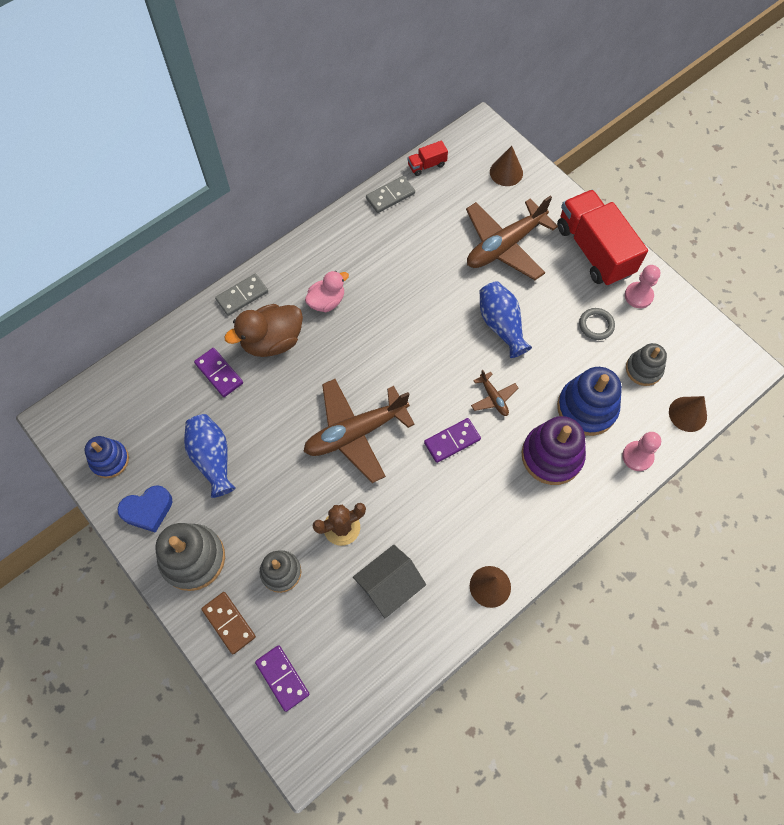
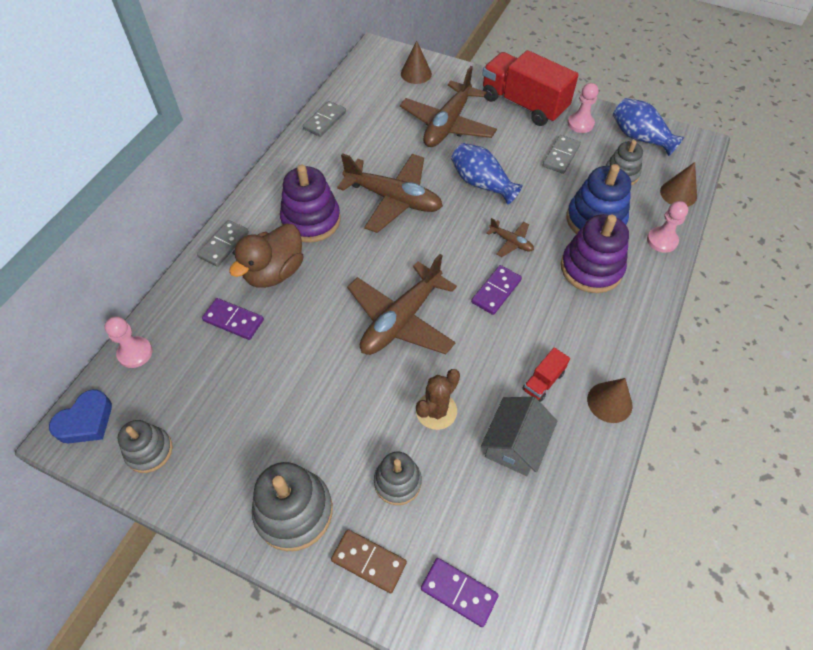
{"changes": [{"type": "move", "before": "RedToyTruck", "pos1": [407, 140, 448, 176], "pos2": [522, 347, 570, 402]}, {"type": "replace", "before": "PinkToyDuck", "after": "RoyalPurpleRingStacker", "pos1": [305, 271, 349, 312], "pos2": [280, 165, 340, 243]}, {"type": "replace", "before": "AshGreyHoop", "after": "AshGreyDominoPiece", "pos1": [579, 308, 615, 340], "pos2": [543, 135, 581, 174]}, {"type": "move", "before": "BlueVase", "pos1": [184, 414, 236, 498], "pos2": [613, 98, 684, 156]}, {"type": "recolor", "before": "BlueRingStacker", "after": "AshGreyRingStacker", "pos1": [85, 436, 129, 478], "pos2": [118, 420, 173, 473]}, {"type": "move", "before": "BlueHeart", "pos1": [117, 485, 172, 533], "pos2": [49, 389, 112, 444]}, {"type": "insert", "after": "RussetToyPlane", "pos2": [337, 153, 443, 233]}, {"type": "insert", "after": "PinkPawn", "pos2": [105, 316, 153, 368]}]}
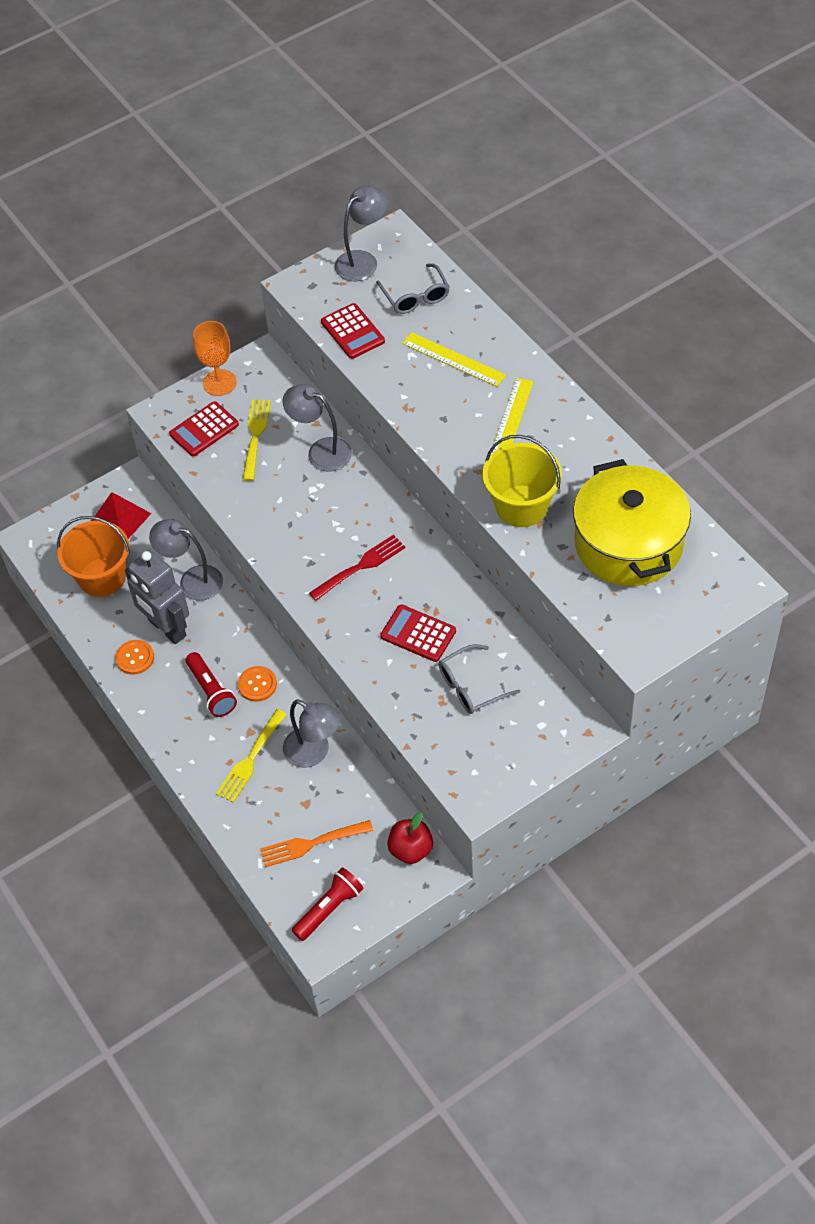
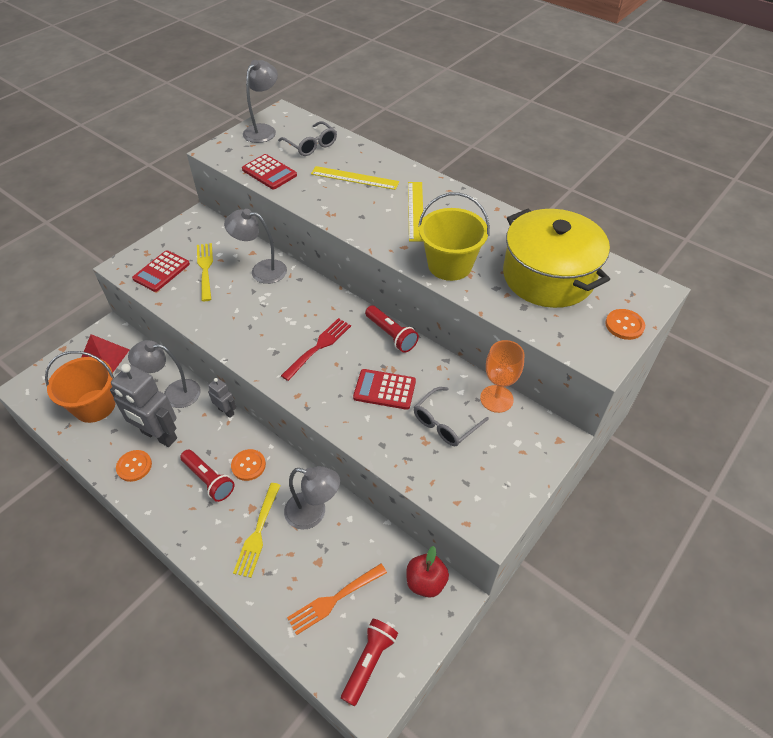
{"changes": [{"type": "move", "before": "OrangeWineGlass", "pos1": [193, 321, 237, 396], "pos2": [480, 340, 524, 413]}, {"type": "insert", "after": "RedFlashlight", "pos2": [365, 305, 419, 353]}, {"type": "insert", "after": "OrangeShirtButton", "pos2": [605, 309, 645, 340]}, {"type": "insert", "after": "AshGreyRobot", "pos2": [208, 378, 236, 418]}]}
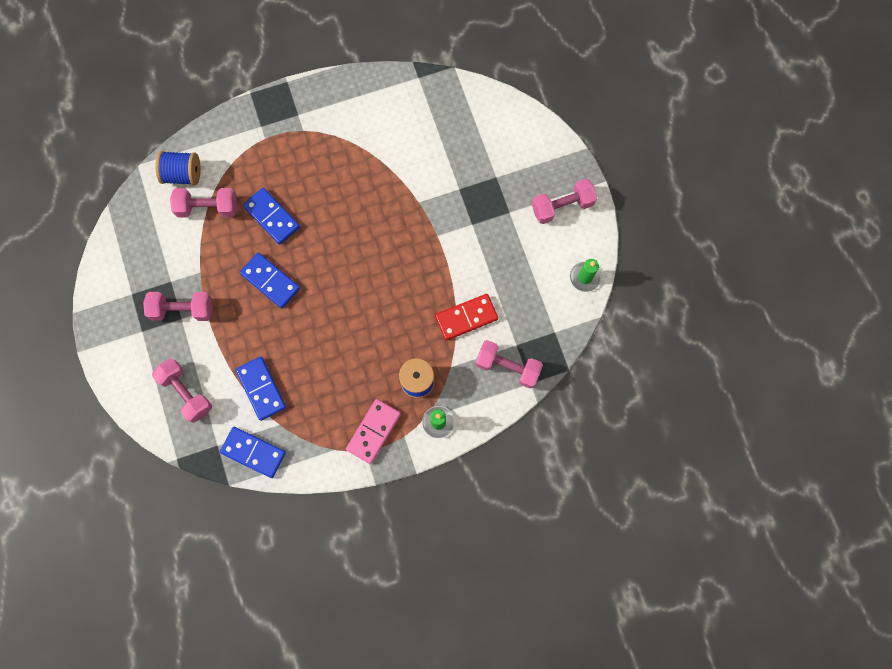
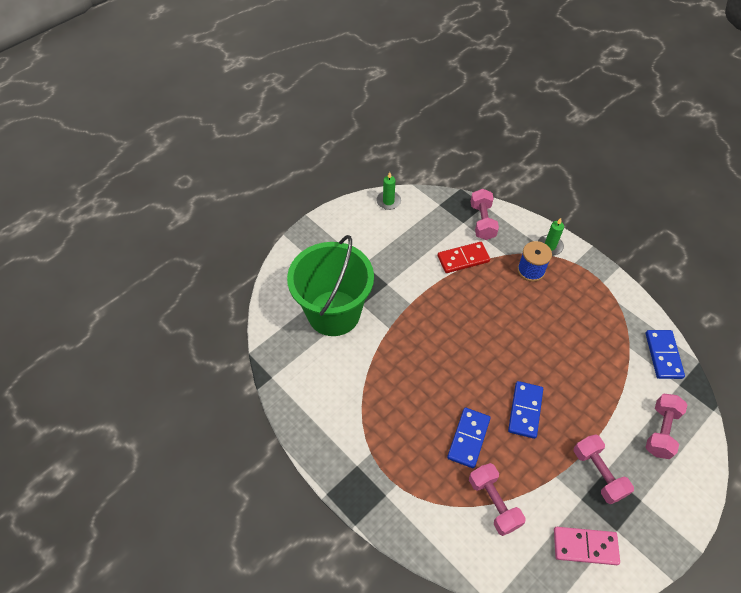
{"changes": [{"type": "delete", "before": "BlueBobbin", "pos1": [156, 151, 201, 185]}, {"type": "delete", "before": "PinkHandWeight", "pos1": [532, 179, 597, 224]}, {"type": "rotate", "before": "RedDominoPiece", "pos1": [435, 294, 498, 341], "pos2": [438, 242, 490, 273], "turn": -60}, {"type": "delete", "before": "BlueDominoPiece", "pos1": [236, 357, 286, 421]}, {"type": "move", "before": "PinkDominoPiece", "pos1": [346, 399, 401, 464], "pos2": [554, 527, 620, 565]}, {"type": "insert", "after": "GreenSandBucket", "pos2": [287, 235, 374, 336]}]}
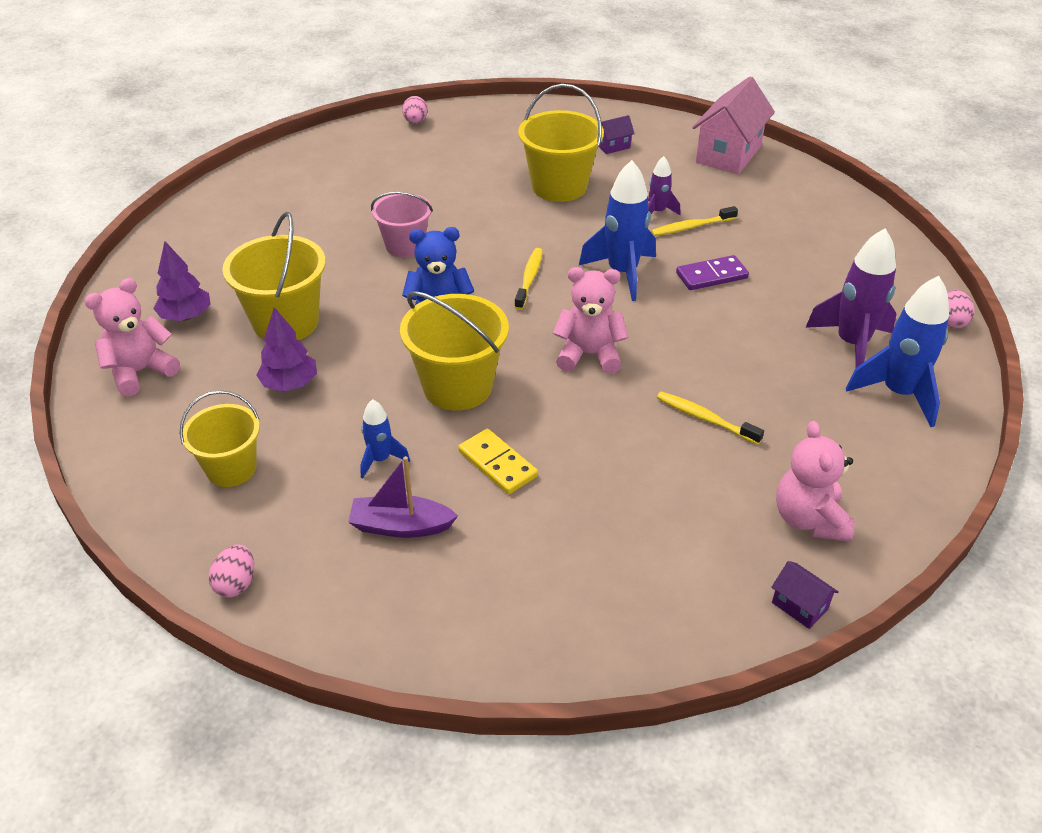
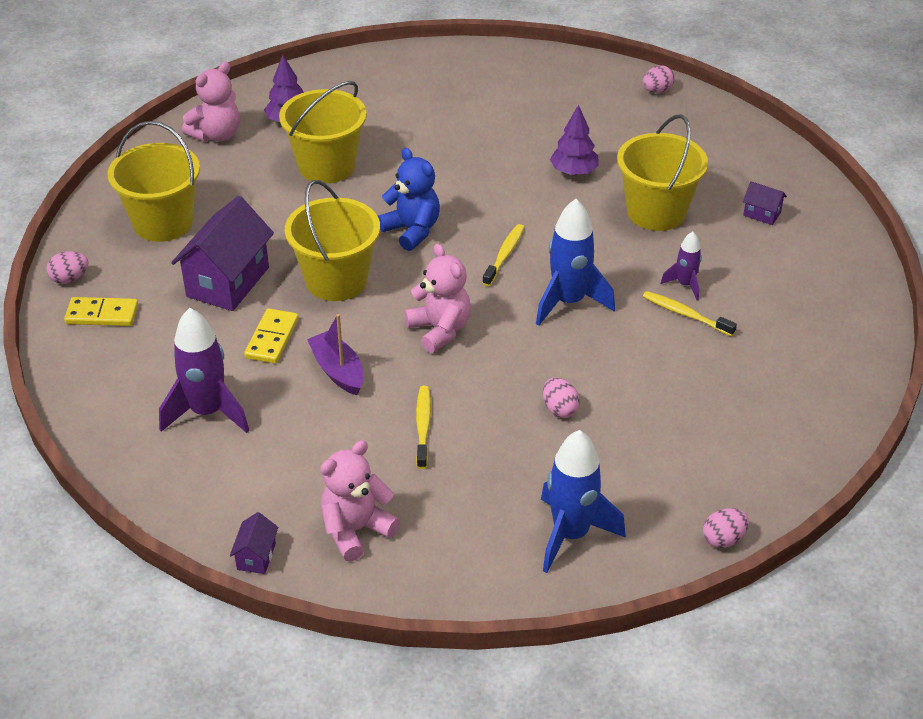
{"changes": [{"type": "delete", "before": "PinkHouse", "pos1": [692, 76, 775, 174]}, {"type": "delete", "before": "PinkSandBucket", "pos1": [371, 192, 433, 257]}, {"type": "move", "before": "RoyalPurpleRocket", "pos1": [805, 228, 897, 368], "pos2": [159, 308, 249, 433]}, {"type": "rotate", "before": "BrightYellowToothbrush", "pos1": [515, 248, 543, 310], "pos2": [482, 224, 524, 286], "turn": -45}, {"type": "delete", "before": "RoyalPurpleDominoPiece", "pos1": [676, 255, 749, 290]}, {"type": "rotate", "before": "PinkTeddyBear", "pos1": [84, 278, 180, 397], "pos2": [182, 62, 240, 142], "turn": 120}, {"type": "move", "before": "RoyalPurpleToyTree", "pos1": [256, 307, 317, 392], "pos2": [550, 105, 599, 175]}, {"type": "resize", "before": "BrightYellowSandBucket", "pos1": [180, 390, 260, 487], "pos2": [108, 121, 200, 242], "scale": 1.52}, {"type": "replace", "before": "BlueRocket", "after": "RoyalPurpleHouse", "pos1": [360, 399, 410, 478], "pos2": [171, 196, 274, 311]}, {"type": "move", "before": "RoyalPurpleBoat", "pos1": [348, 456, 458, 538], "pos2": [307, 314, 364, 395]}, {"type": "insert", "after": "BrightYellowDominoPiece", "pos2": [64, 297, 138, 326]}, {"type": "insert", "after": "PinkEgg", "pos2": [543, 378, 580, 418]}]}
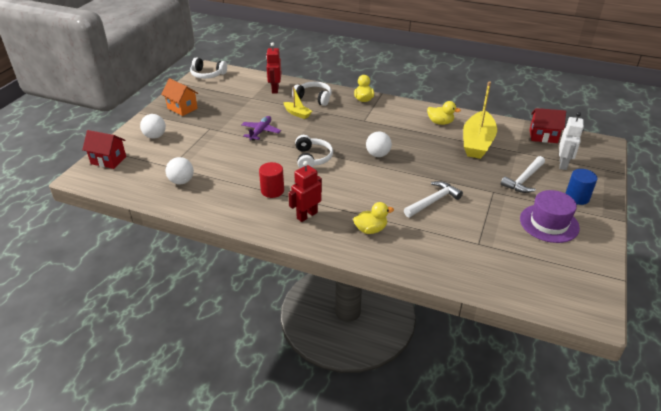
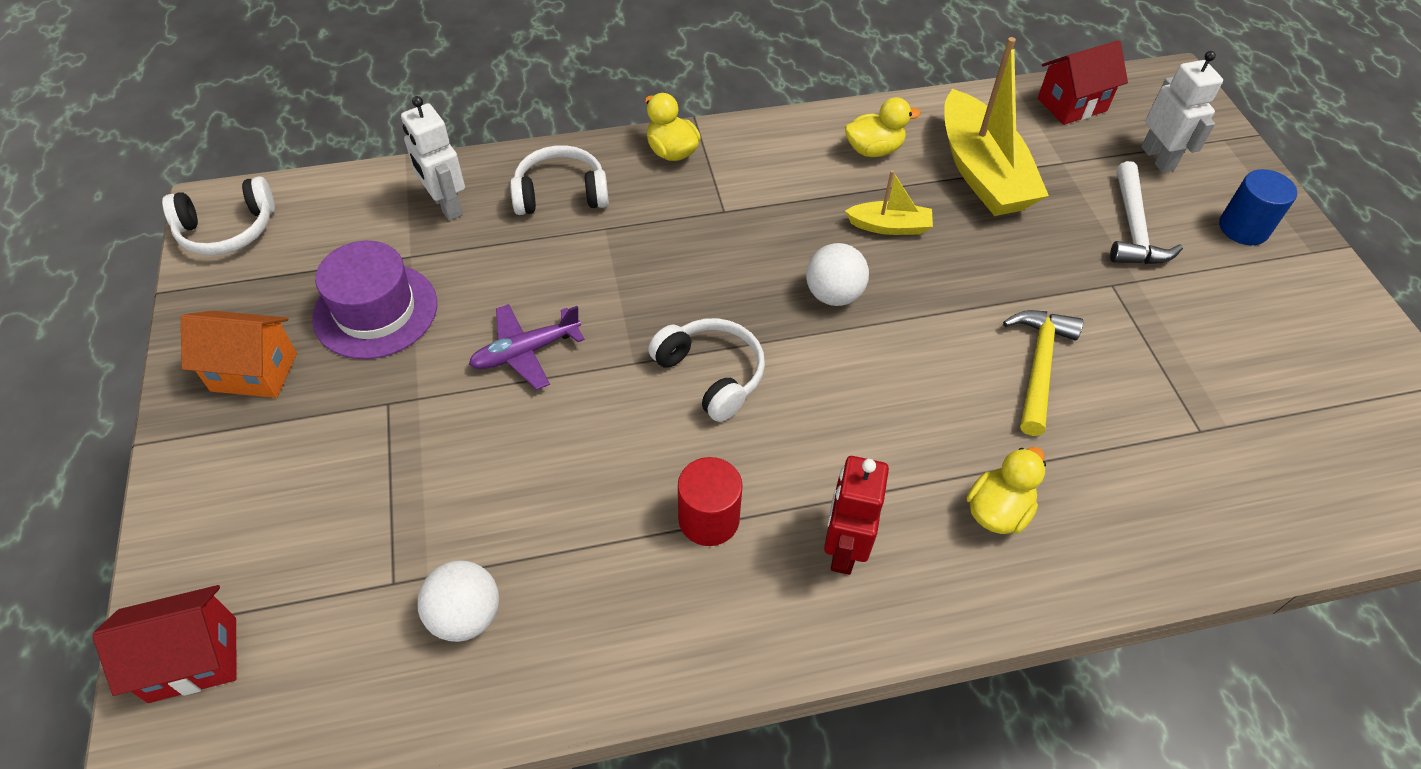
{"changes": [{"type": "recolor", "before": "RedRobot", "after": "PureWhiteRobot", "pos1": [266, 42, 282, 93], "pos2": [401, 96, 465, 221]}, {"type": "move", "before": "BrightYellowBoat", "pos1": [283, 87, 312, 119], "pos2": [845, 170, 933, 235]}, {"type": "delete", "before": "PureWhiteBall", "pos1": [140, 114, 166, 139]}, {"type": "rotate", "before": "RoyalPurpleToyPlane", "pos1": [241, 116, 281, 141], "pos2": [469, 304, 585, 390], "turn": -105}, {"type": "recolor", "before": "PureWhiteCarpenter'sHammer", "after": "BrightYellowCarpenter'sHammer", "pos1": [404, 181, 463, 217], "pos2": [1003, 310, 1083, 436]}, {"type": "move", "before": "RoyalPurpleTopHat", "pos1": [520, 190, 580, 243], "pos2": [312, 241, 437, 359]}]}
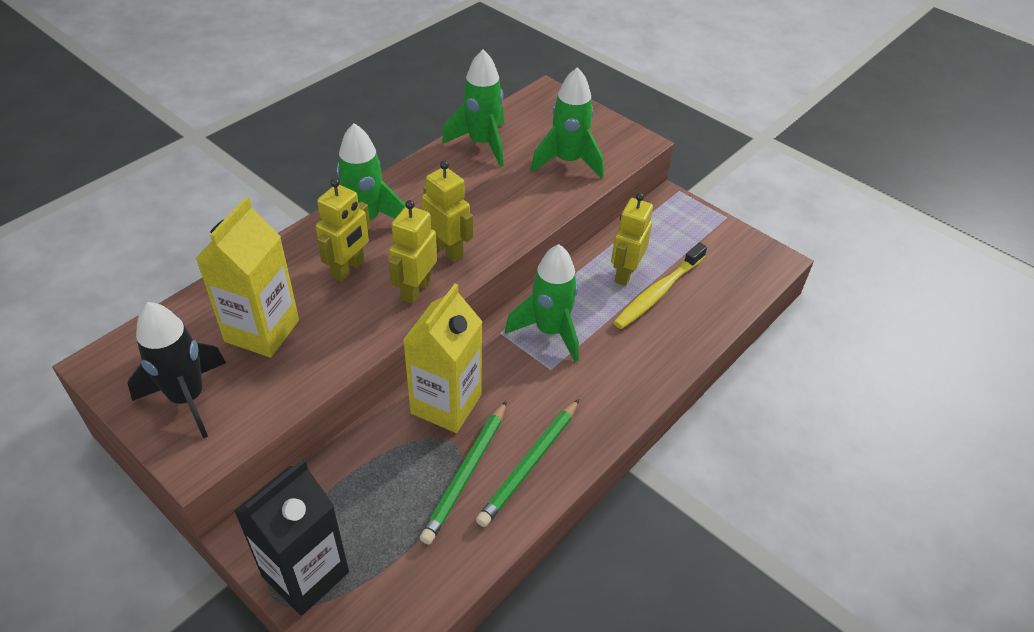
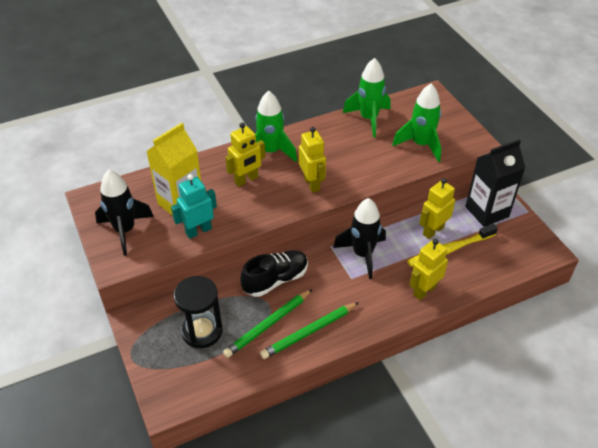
{"changes": [{"type": "move", "before": "BrightYellowRobot", "pos1": [389, 200, 437, 304], "pos2": [409, 239, 448, 300]}, {"type": "recolor", "before": "GreenRocket", "after": "JetBlackRocket", "pos1": [505, 244, 579, 362], "pos2": [333, 198, 386, 279]}, {"type": "replace", "before": "BrightYellowCarton", "after": "JetBlackSneaker", "pos1": [403, 284, 483, 433], "pos2": [240, 250, 308, 297]}, {"type": "move", "before": "JetBlackCarton", "pos1": [234, 459, 349, 616], "pos2": [465, 139, 525, 227]}, {"type": "insert", "after": "TealRobot", "pos2": [171, 174, 217, 239]}, {"type": "insert", "after": "JetBlackHourglass", "pos2": [174, 276, 223, 348]}]}
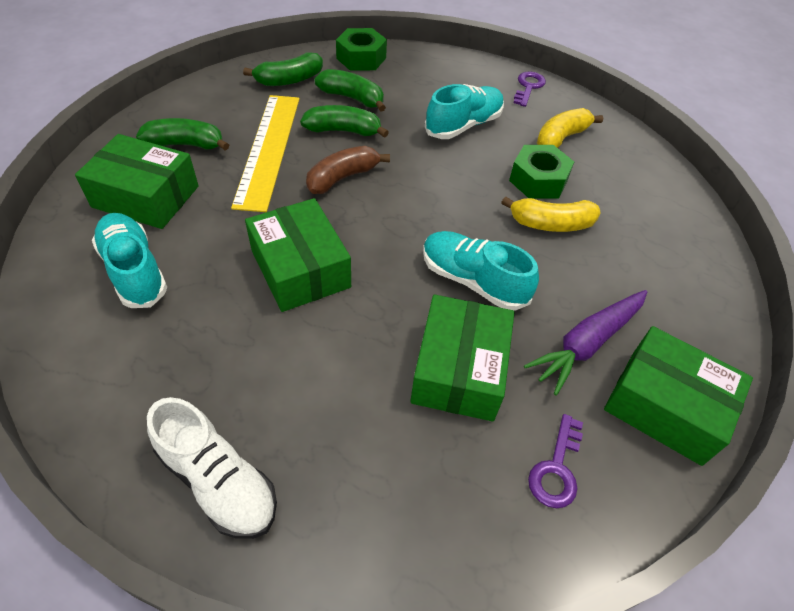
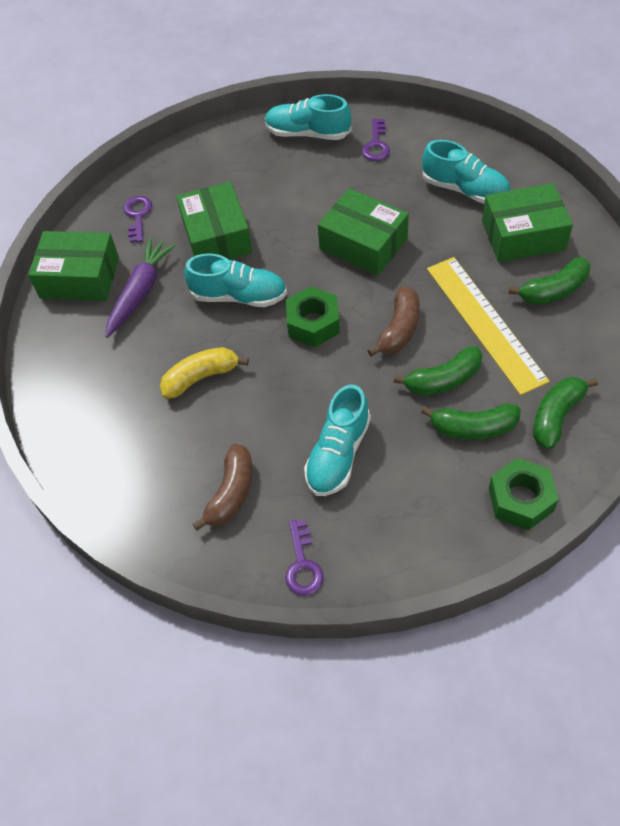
{"changes": [{"type": "recolor", "before": "BrightYellowToyBanana", "after": "RussetToyBanana", "pos1": [537, 108, 604, 148], "pos2": [193, 444, 252, 531]}, {"type": "move", "before": "GreenHexagonNut", "pos1": [509, 145, 574, 199], "pos2": [286, 286, 340, 347]}, {"type": "recolor", "before": "PureWhiteSneaker", "after": "TealSneaker", "pos1": [147, 397, 277, 539], "pos2": [265, 94, 351, 140]}, {"type": "insert", "after": "RoyalPurpleLatchkey", "pos2": [362, 118, 390, 161]}]}
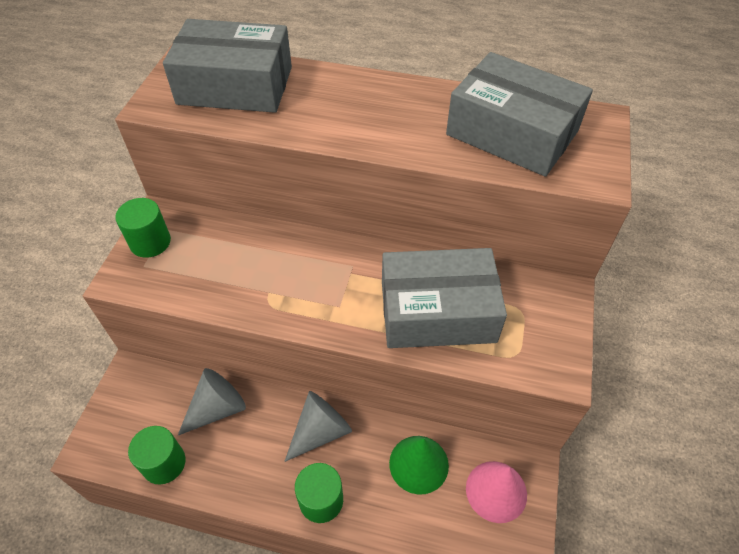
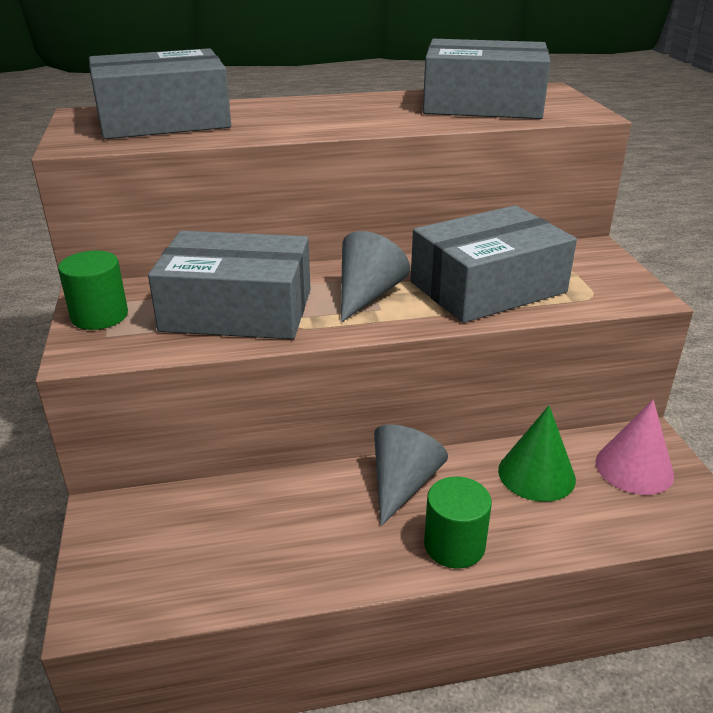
{"changes": [{"type": "move", "before": "AshGreyCone", "pos1": [178, 368, 246, 435], "pos2": [341, 231, 410, 323]}, {"type": "delete", "before": "GreenCylinder", "pos1": [128, 426, 186, 484]}, {"type": "insert", "after": "AshGreyBox", "pos2": [148, 231, 311, 339]}]}
